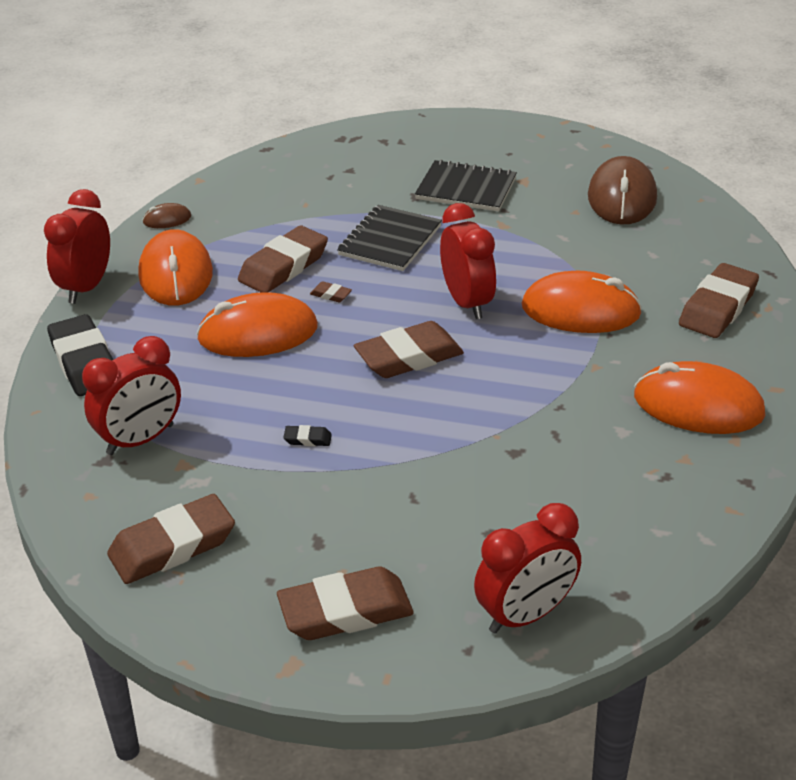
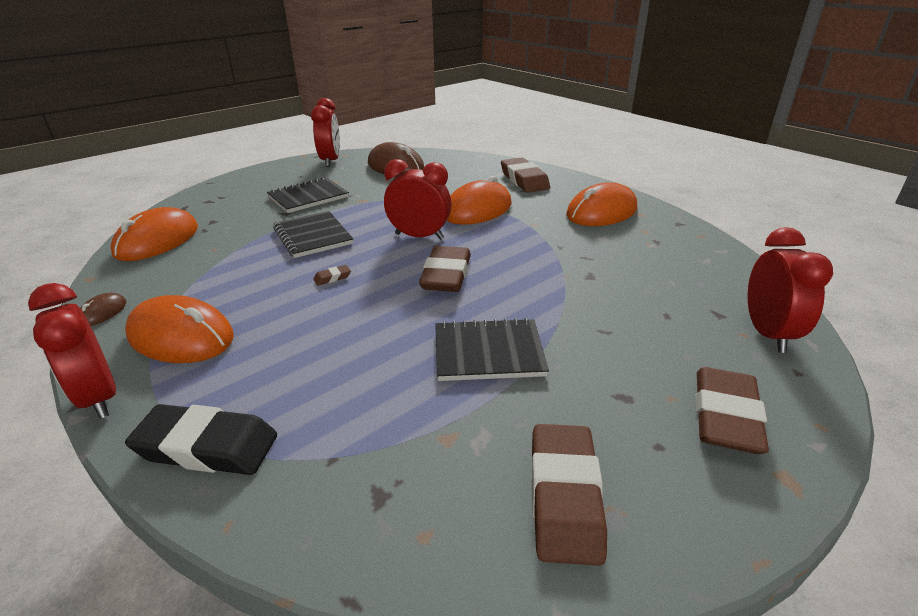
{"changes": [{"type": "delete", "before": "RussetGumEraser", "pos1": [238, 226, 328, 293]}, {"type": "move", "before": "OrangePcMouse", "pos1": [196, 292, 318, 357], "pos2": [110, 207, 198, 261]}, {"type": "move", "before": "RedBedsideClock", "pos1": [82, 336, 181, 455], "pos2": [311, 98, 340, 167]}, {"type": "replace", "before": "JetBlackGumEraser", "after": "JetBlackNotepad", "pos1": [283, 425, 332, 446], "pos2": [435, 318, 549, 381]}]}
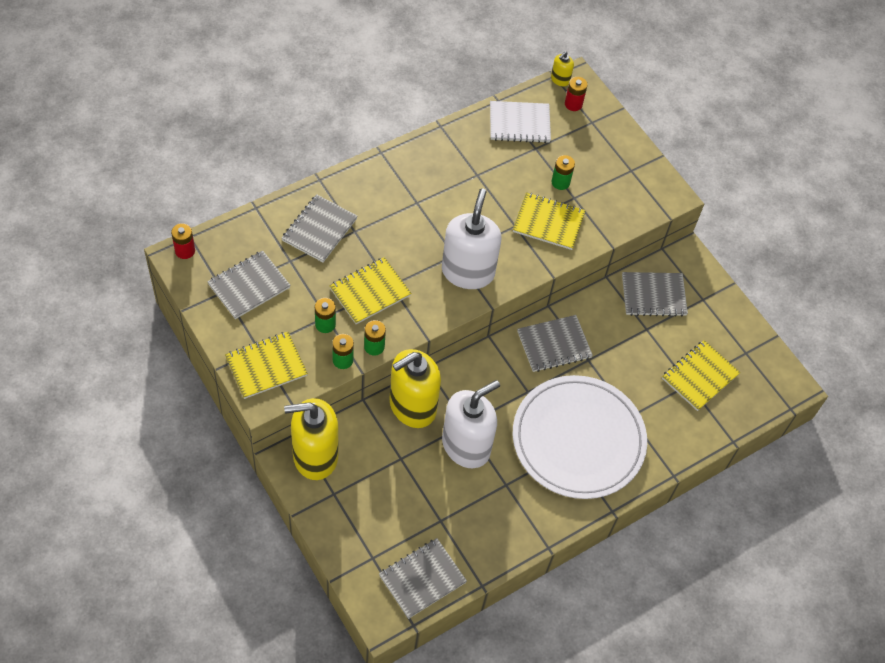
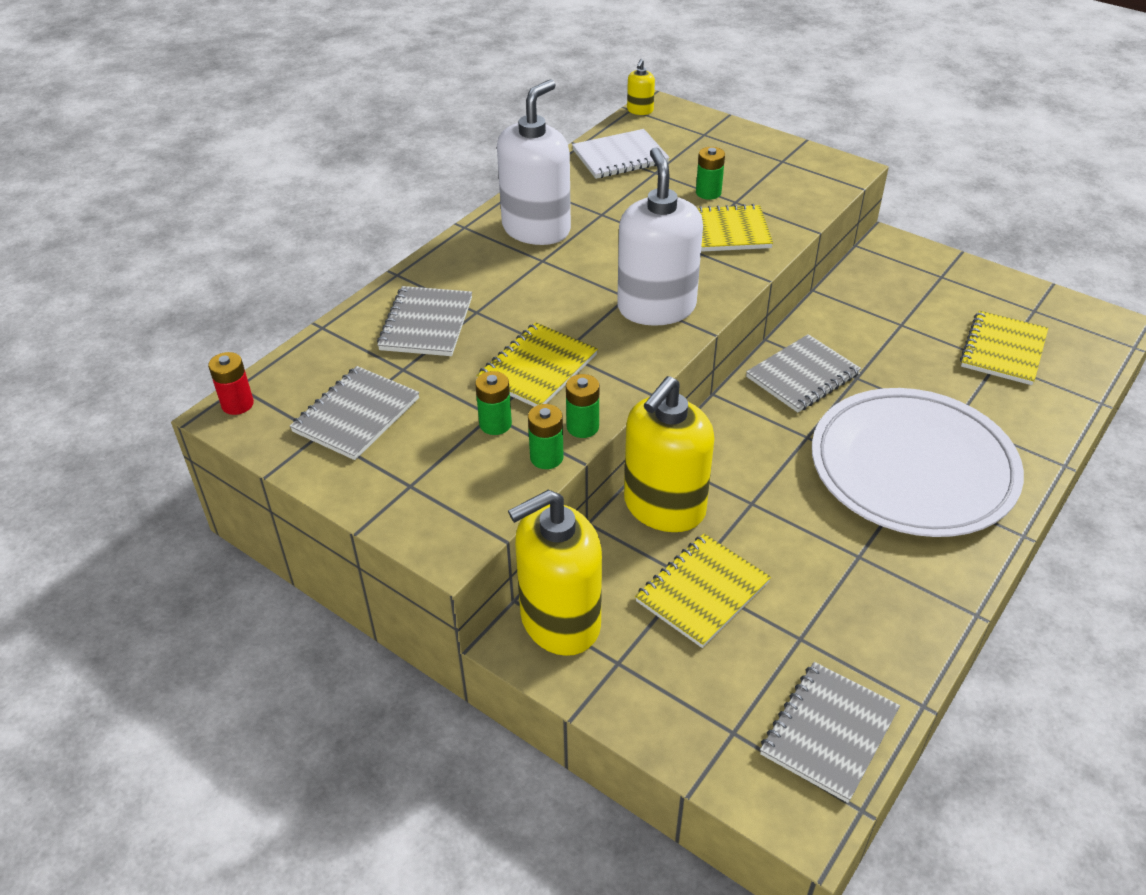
{"changes": [{"type": "delete", "before": "RedPowerCell", "pos1": [565, 77, 588, 111]}, {"type": "delete", "before": "AshGreyNotepad", "pos1": [622, 272, 688, 317]}, {"type": "move", "before": "BrightYellowNotepad", "pos1": [225, 332, 308, 399], "pos2": [635, 534, 771, 648]}, {"type": "move", "before": "PureWhiteSoapDispenser", "pos1": [442, 380, 500, 468], "pos2": [497, 79, 571, 245]}]}
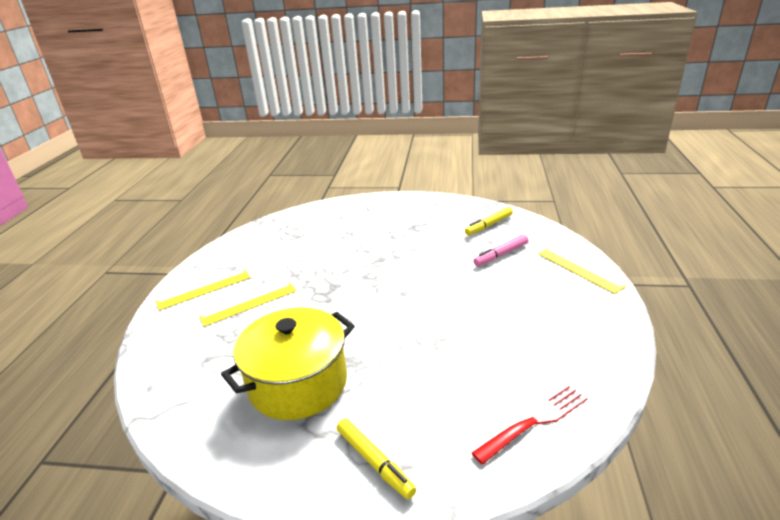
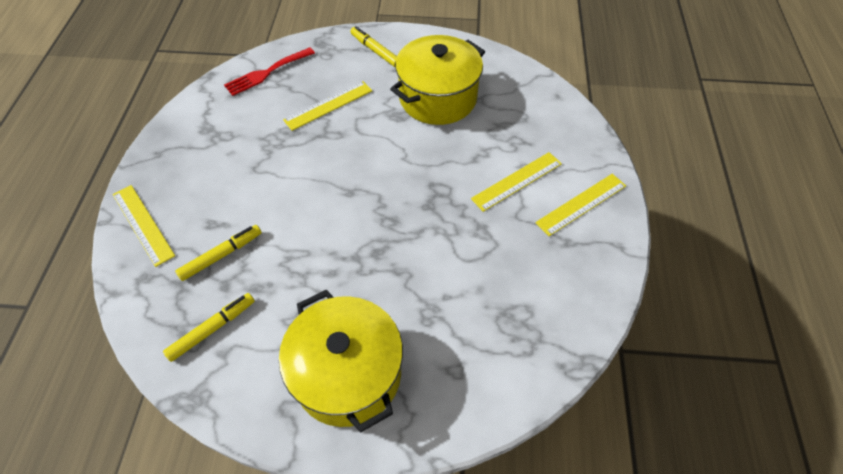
{"changes": [{"type": "recolor", "before": "PinkFeltPen", "after": "BrightYellowFeltPen", "pos1": [473, 234, 529, 266], "pos2": [175, 225, 262, 281]}, {"type": "insert", "after": "BrightYellowRuler", "pos2": [283, 81, 372, 131]}, {"type": "insert", "after": "BrightYellowPot", "pos2": [279, 290, 403, 432]}]}
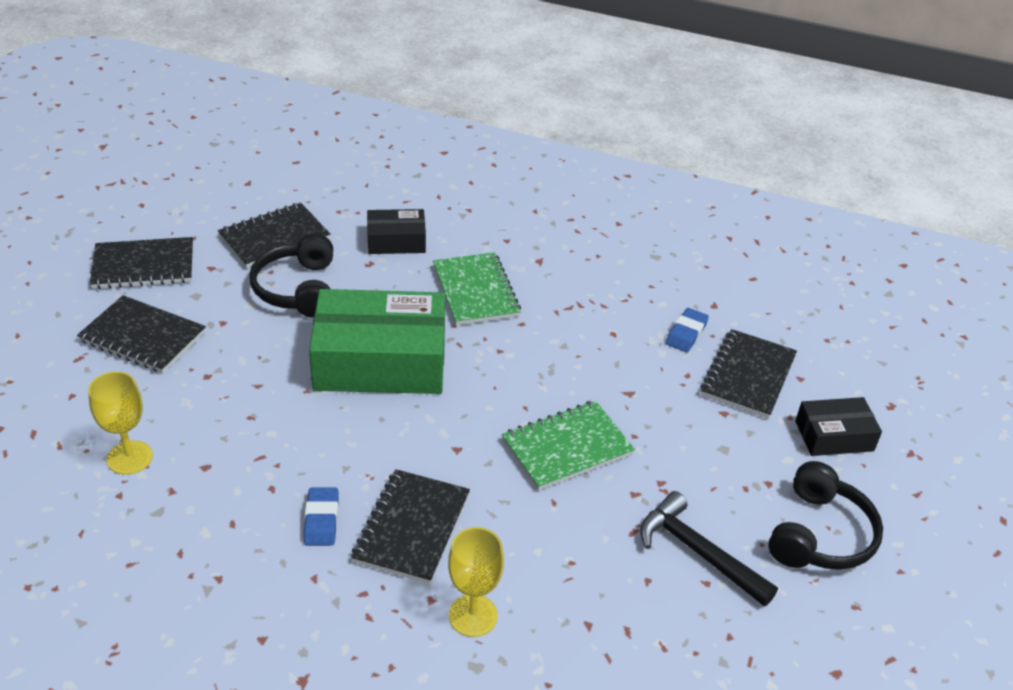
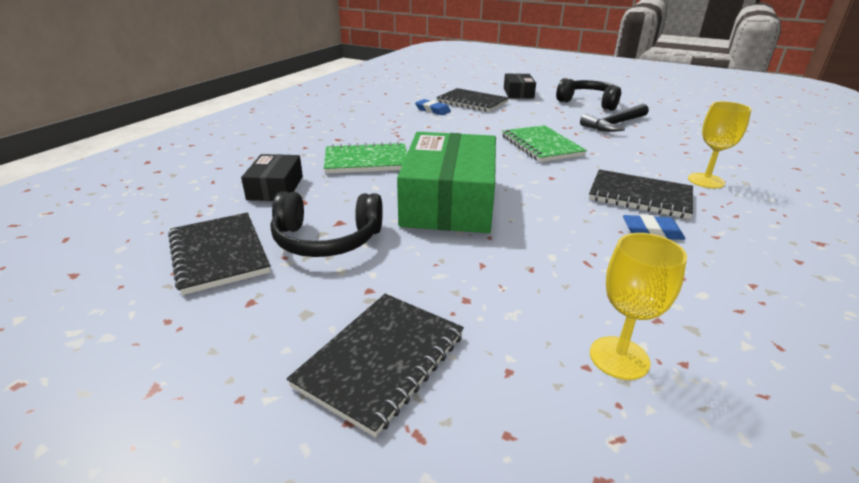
{"changes": [{"type": "delete", "before": "JetBlackNotepad", "pos1": [90, 237, 193, 289]}]}
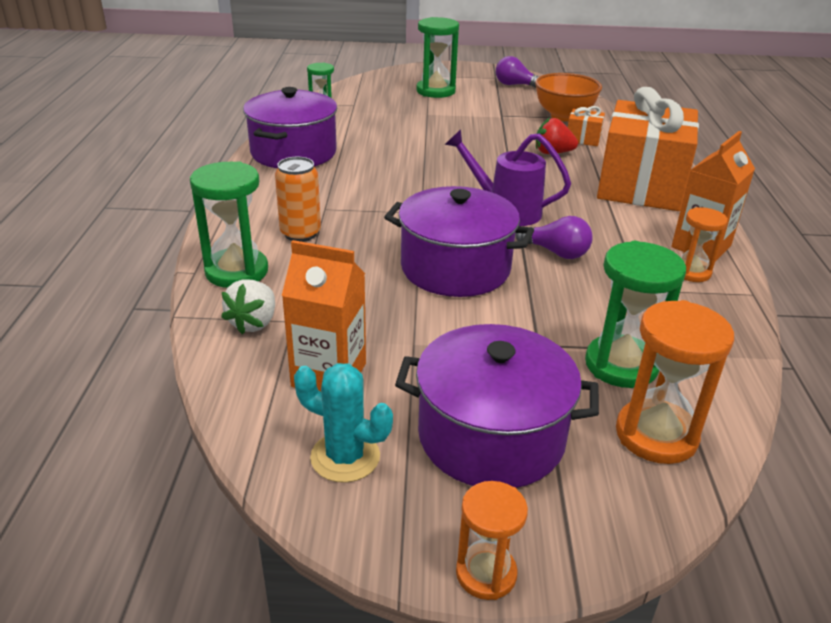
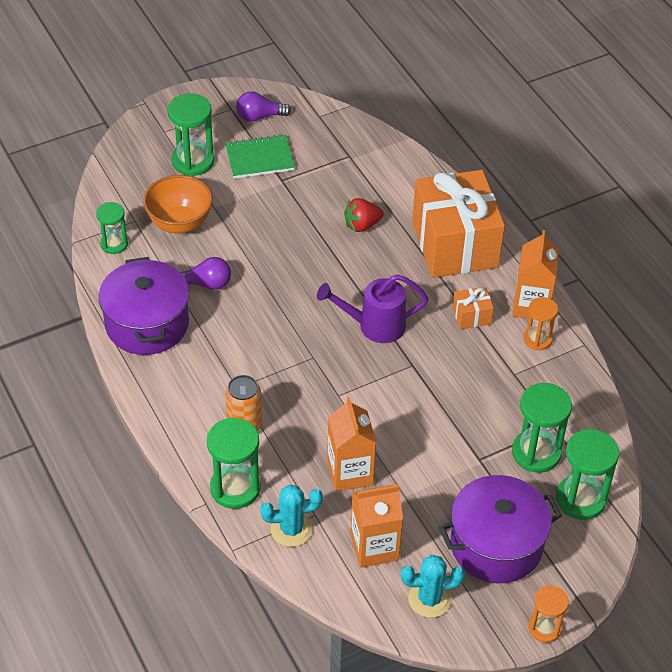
{"changes": [{"type": "move", "before": "OrangeDeepDish", "pos1": [535, 73, 602, 122], "pos2": [143, 175, 213, 234]}, {"type": "move", "before": "OrangePresent", "pos1": [568, 106, 605, 146], "pos2": [453, 287, 494, 329]}, {"type": "delete", "before": "RoyalPurplePot", "pos1": [384, 186, 534, 297]}, {"type": "move", "before": "RoyalPurpleLightBulb", "pos1": [515, 216, 593, 259], "pos2": [180, 257, 231, 290]}, {"type": "replace", "before": "PureWhiteBerry", "after": "TealCactus", "pos1": [221, 279, 275, 334], "pos2": [260, 484, 323, 547]}, {"type": "recolor", "before": "OrangeHourglass", "after": "GreenHourglass", "pos1": [616, 300, 734, 464], "pos2": [556, 429, 619, 520]}, {"type": "insert", "after": "GreenNotepad", "pos2": [225, 134, 295, 179]}, {"type": "insert", "after": "OrangeCarton", "pos2": [327, 397, 376, 492]}]}
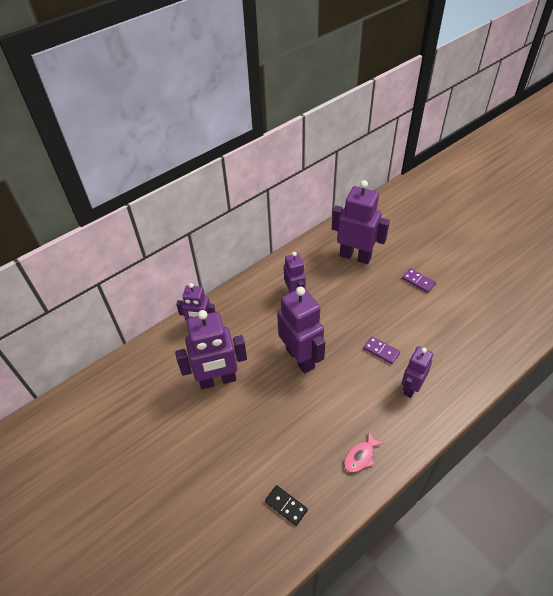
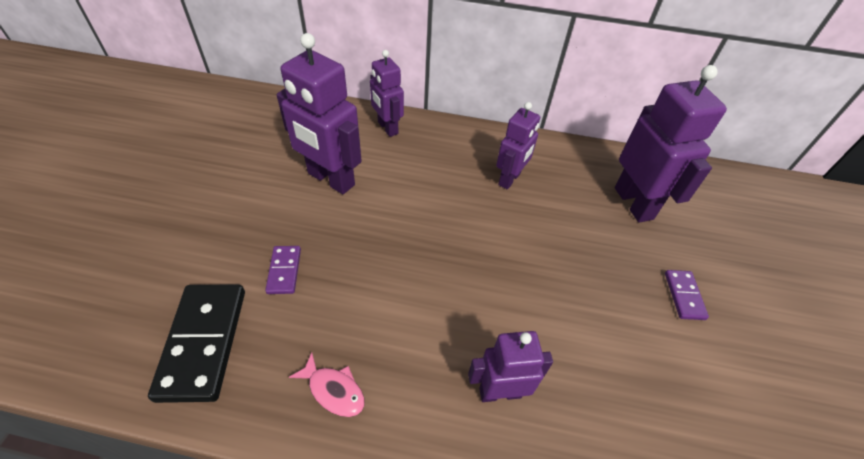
{"changes": [{"type": "delete", "before": "RoyalPurpleRobot", "pos1": [277, 287, 325, 374]}, {"type": "move", "before": "RoyalPurpleDominoPiece", "pos1": [364, 336, 400, 364], "pos2": [265, 246, 301, 294]}, {"type": "rotate", "before": "PinkFish", "pos1": [344, 432, 384, 472], "pos2": [289, 353, 365, 417], "turn": -150}, {"type": "resize", "before": "JetBlackDominoPiece", "pos1": [265, 485, 308, 526], "pos2": [148, 285, 245, 403], "scale": 1.97}]}
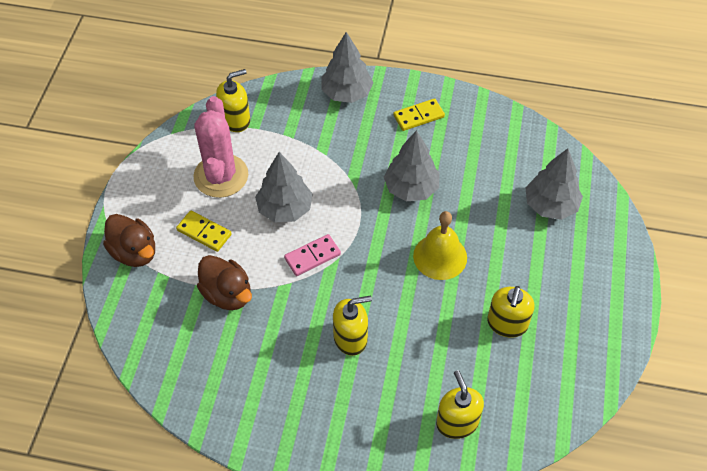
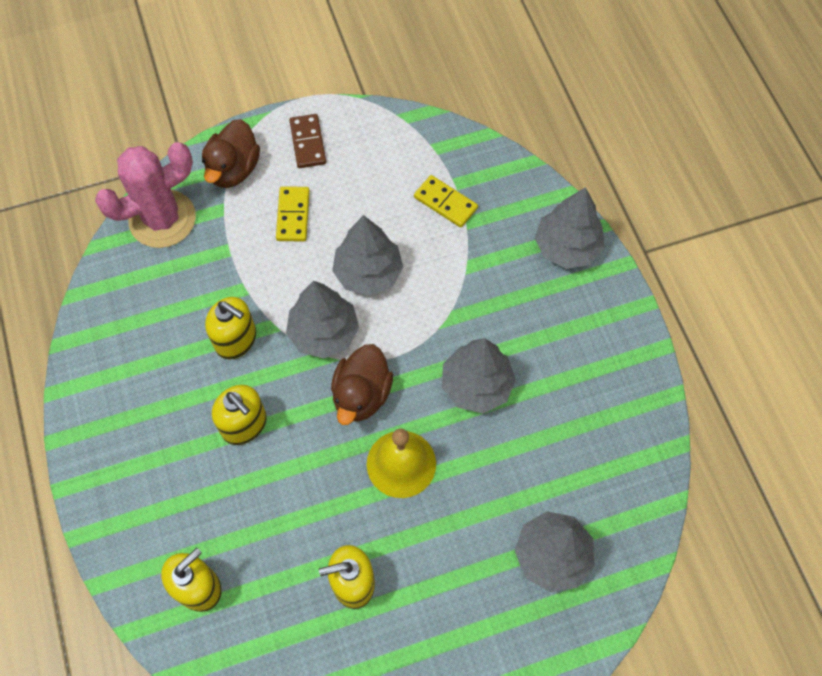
{"changes": [{"type": "move", "before": "BrightYellowSoapDispenser", "pos1": [216, 69, 250, 132], "pos2": [205, 297, 256, 359]}, {"type": "move", "before": "PinkCactus", "pos1": [193, 96, 248, 198], "pos2": [95, 142, 196, 248]}, {"type": "move", "before": "BrightYellowDominoPiece", "pos1": [393, 98, 445, 131], "pos2": [414, 175, 478, 228]}, {"type": "replace", "before": "PinkDominoPiece", "after": "AshGreyToyTree", "pos1": [284, 234, 341, 276], "pos2": [286, 281, 359, 358]}, {"type": "move", "before": "RussetToyDuck", "pos1": [197, 255, 252, 310], "pos2": [331, 344, 393, 425]}, {"type": "insert", "after": "RussetDominoPiece", "pos2": [289, 114, 326, 168]}]}
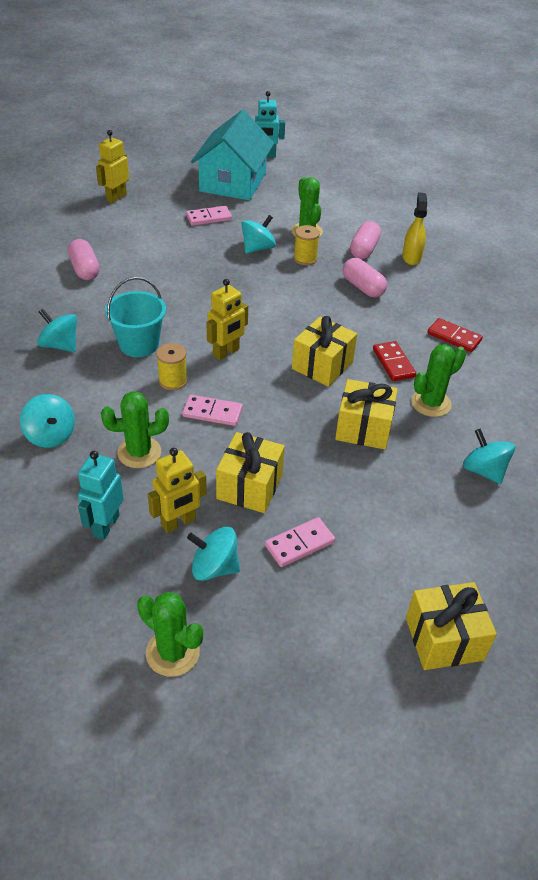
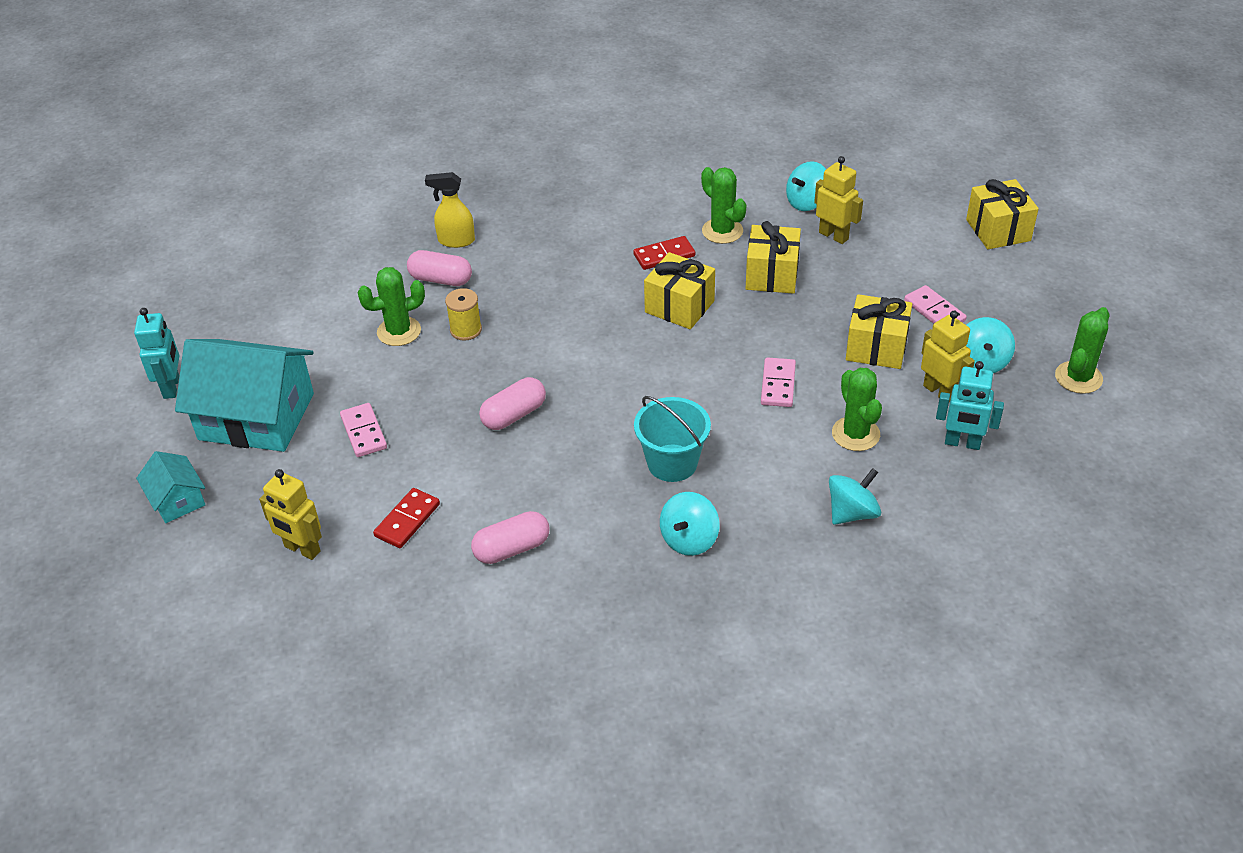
{"changes": [{"type": "delete", "before": "TealToyTop", "pos1": [241, 215, 276, 254]}, {"type": "move", "before": "PinkCapsule", "pos1": [343, 258, 387, 297], "pos2": [479, 377, 546, 430]}, {"type": "move", "before": "BrightYellowRobot", "pos1": [207, 279, 248, 360], "pos2": [814, 156, 863, 244]}, {"type": "move", "before": "RedDominoPiece", "pos1": [427, 318, 483, 352], "pos2": [373, 488, 440, 548]}, {"type": "delete", "before": "BrightYellowBobbin", "pos1": [156, 343, 188, 391]}, {"type": "insert", "after": "TealHouse", "pos2": [136, 451, 205, 523]}]}
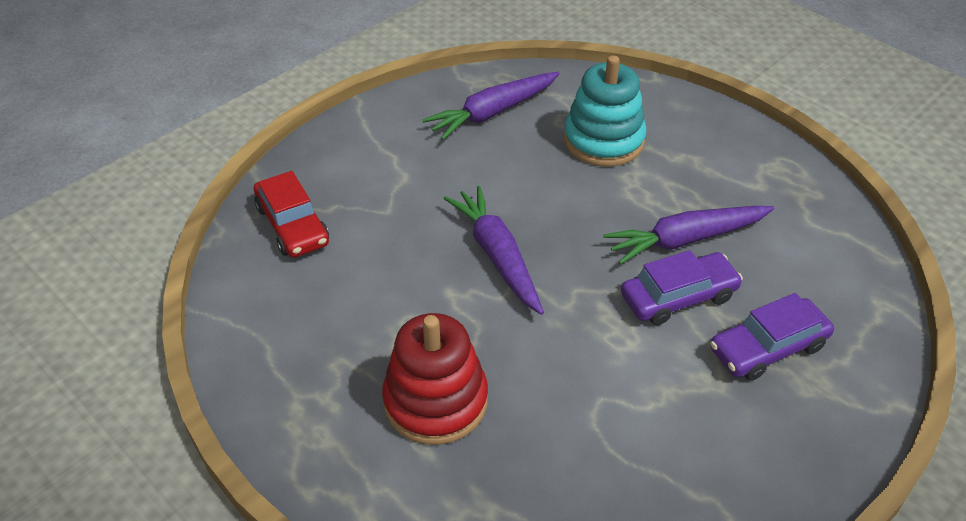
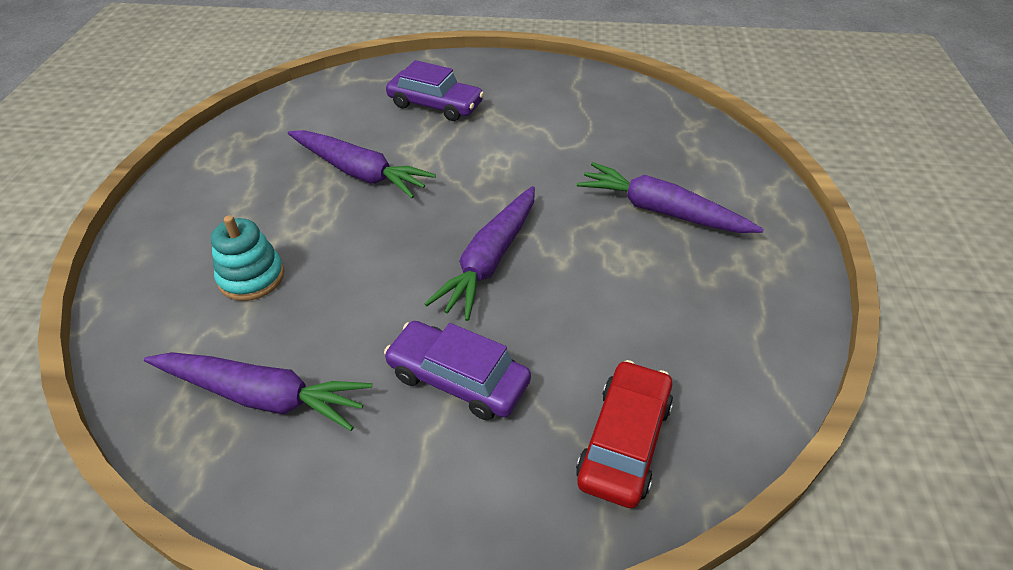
{"changes": [{"type": "resize", "before": "TealRingStacker", "pos1": [564, 56, 647, 167], "pos2": [211, 215, 284, 301], "scale": 0.64}, {"type": "move", "before": "RoyalPurpleToyCar", "pos1": [621, 250, 743, 325], "pos2": [384, 321, 531, 420]}, {"type": "replace", "before": "RedRingStacker", "after": "RoyalPurpleCarrot", "pos1": [382, 313, 488, 445], "pos2": [577, 162, 764, 233]}]}
